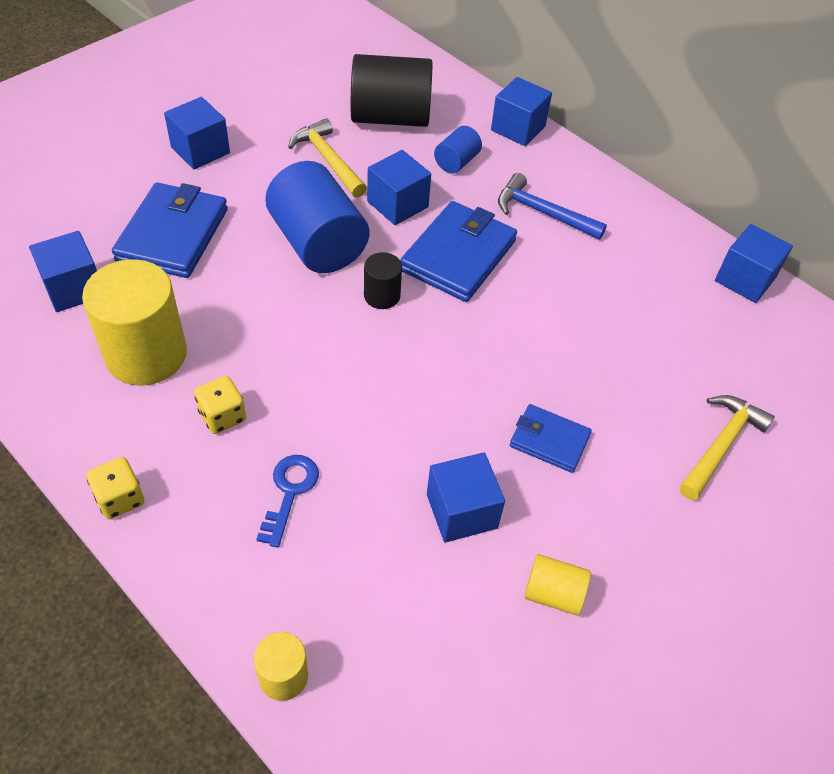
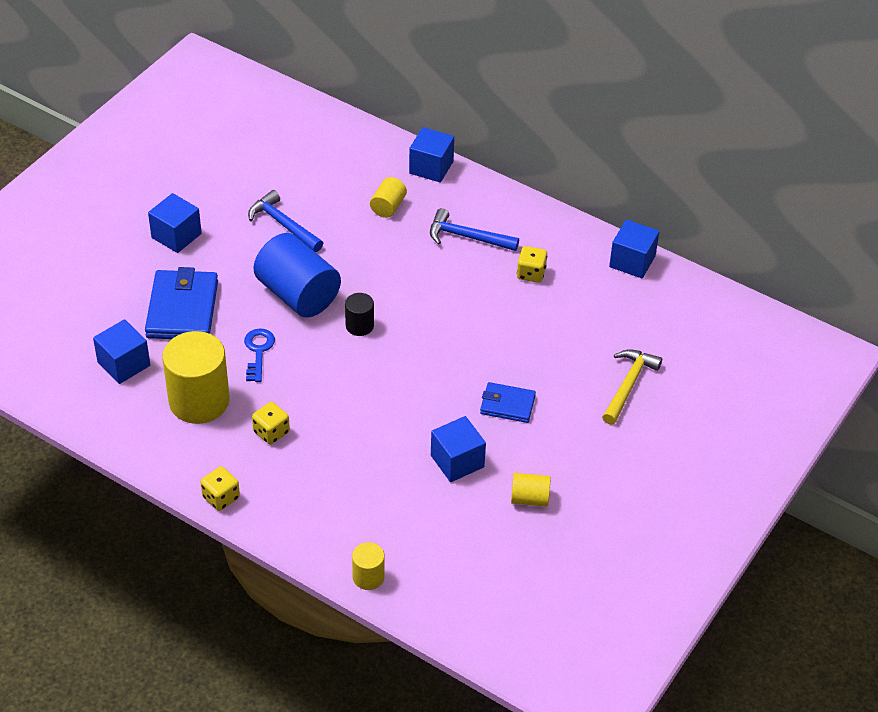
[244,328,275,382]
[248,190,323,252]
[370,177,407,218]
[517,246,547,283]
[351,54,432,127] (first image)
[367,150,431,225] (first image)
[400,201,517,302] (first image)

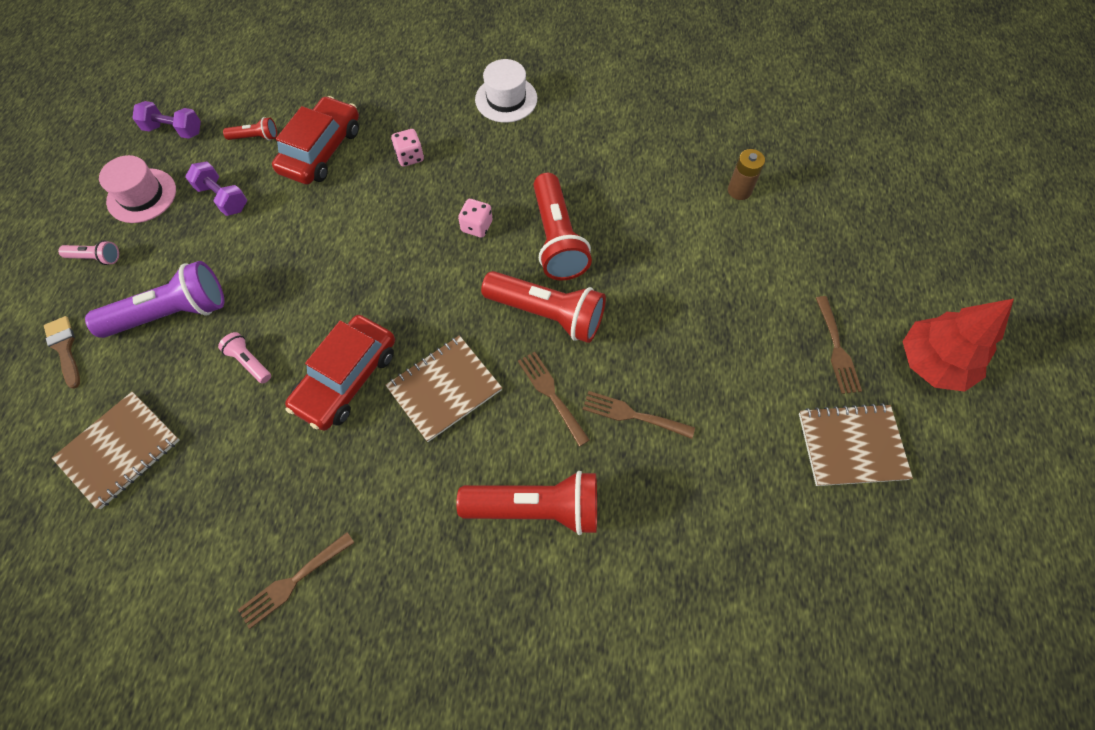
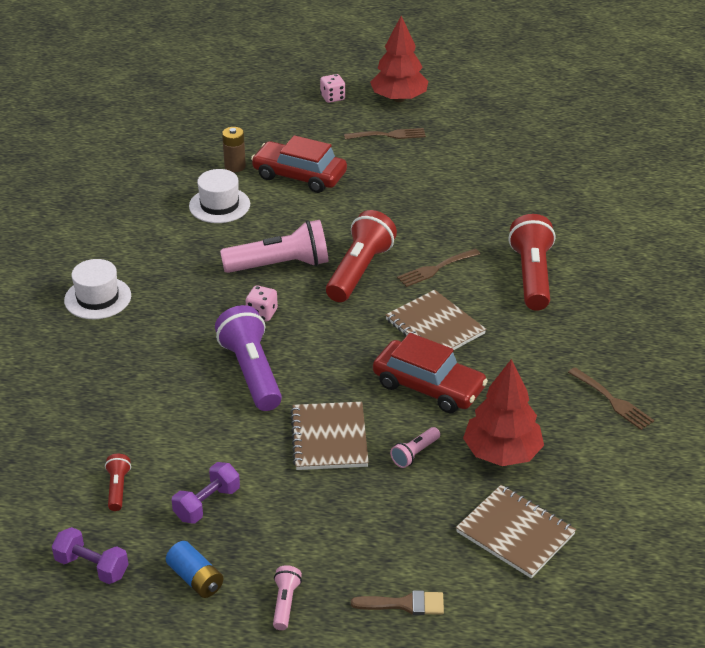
[52,527,128,584]
[166,541,223,598]
[189,169,250,223]
[215,305,282,411]
[220,220,328,273]
[251,135,347,193]
[290,402,369,470]
[320,74,345,103]
[351,590,444,615]
[463,359,544,466]
[582,391,695,439] (first image)

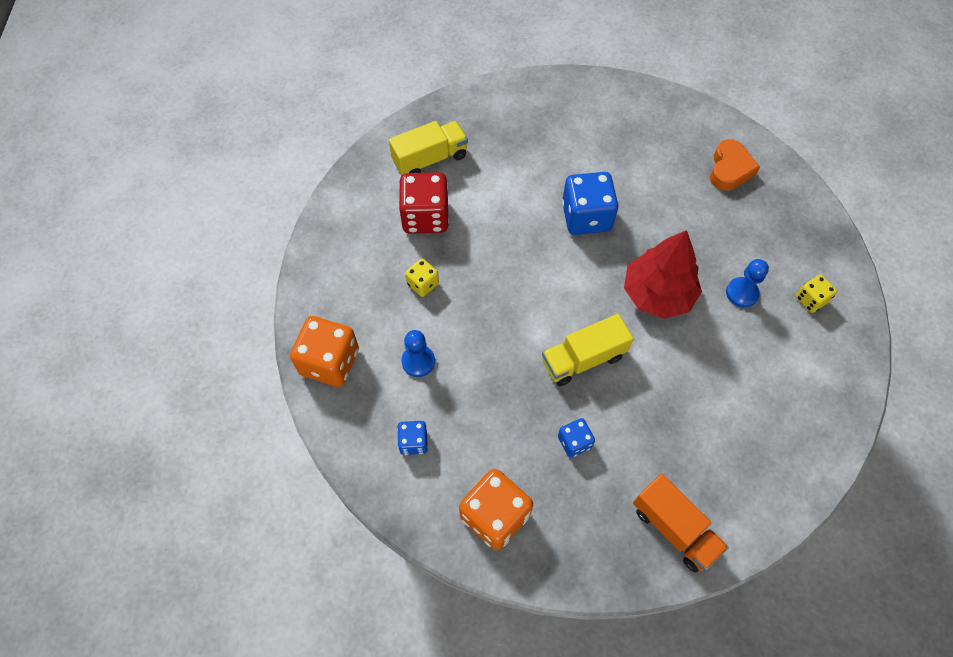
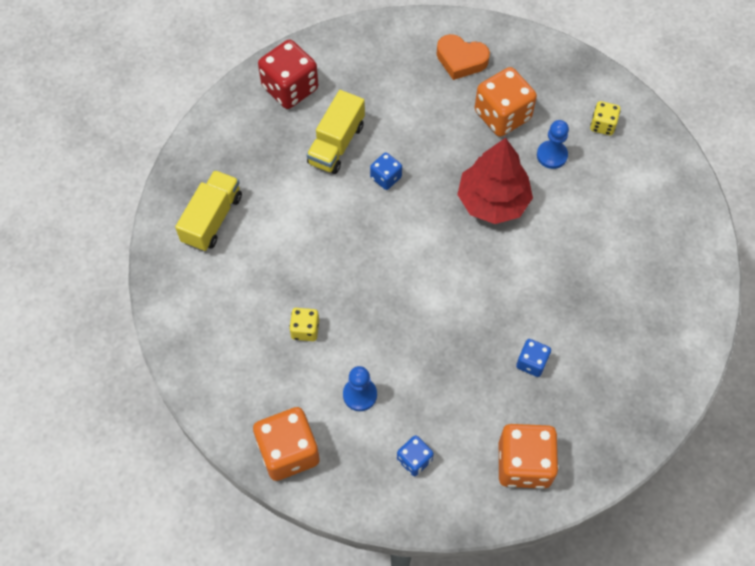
[258,39,318,109]
[306,90,365,174]
[370,152,402,190]
[437,34,490,80]
[475,67,537,137]
[633,474,729,573] (first image)

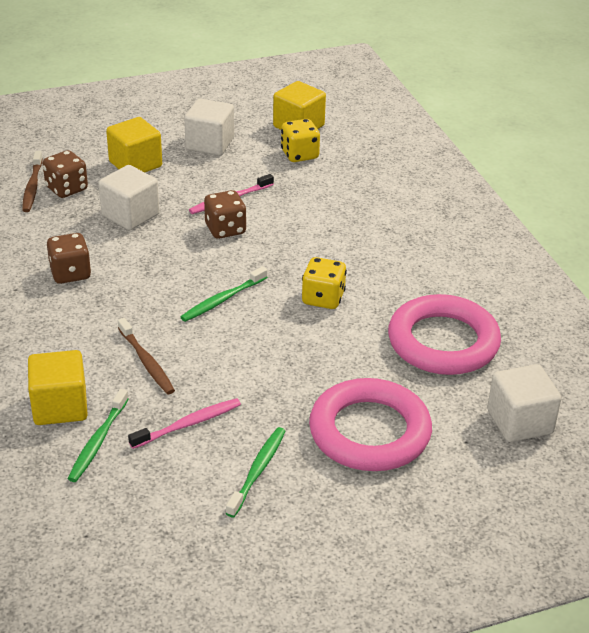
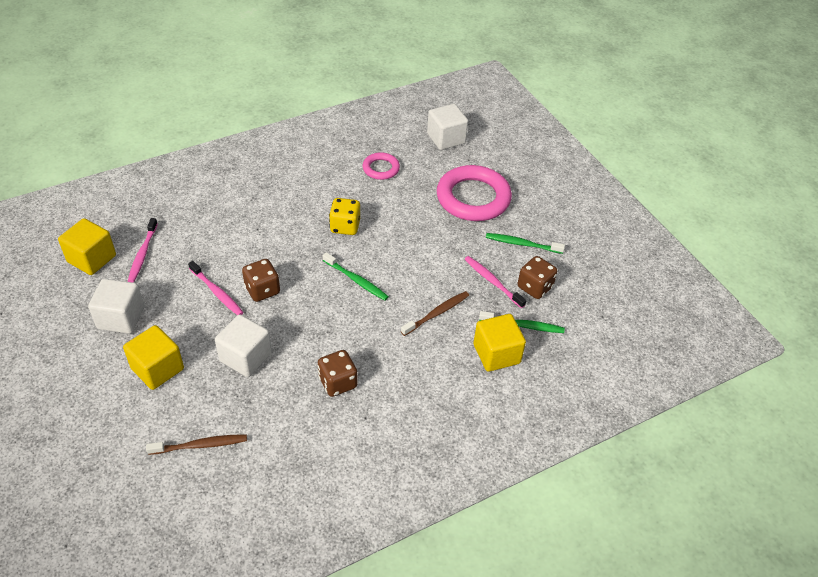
[128,218,158,283]
[363,152,400,180]
[518,256,557,299]

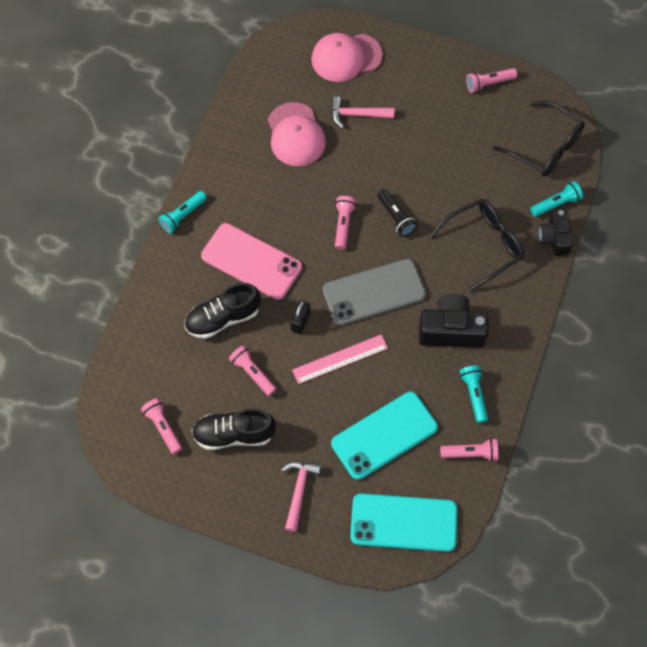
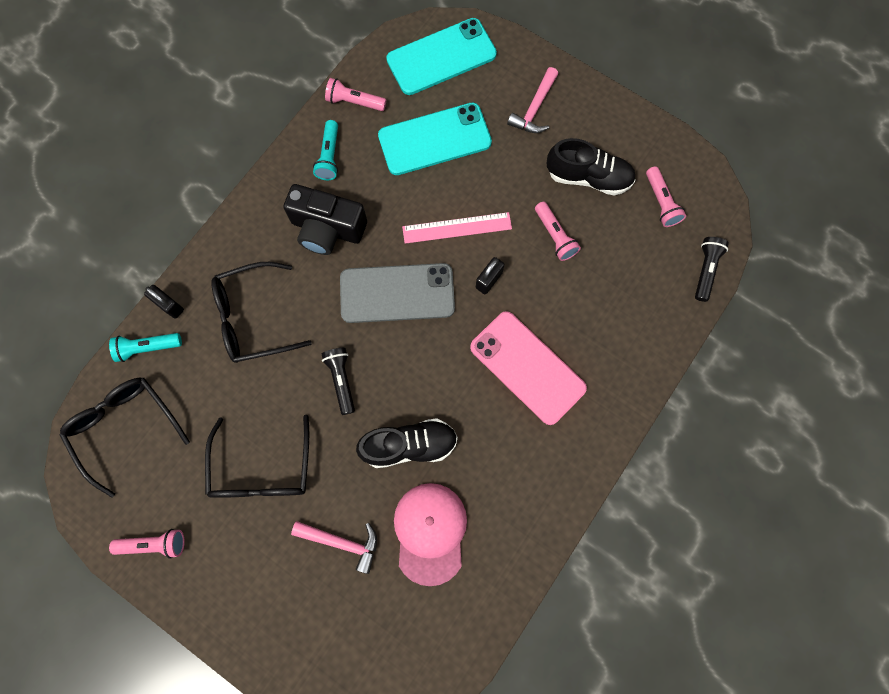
[144,285,184,319]
[205,415,309,498]
[356,418,458,468]
[386,18,497,95]
[695,237,729,302]
[158,191,207,233] (first image)
[311,33,383,82] (first image)
[335,196,356,250] (first image)

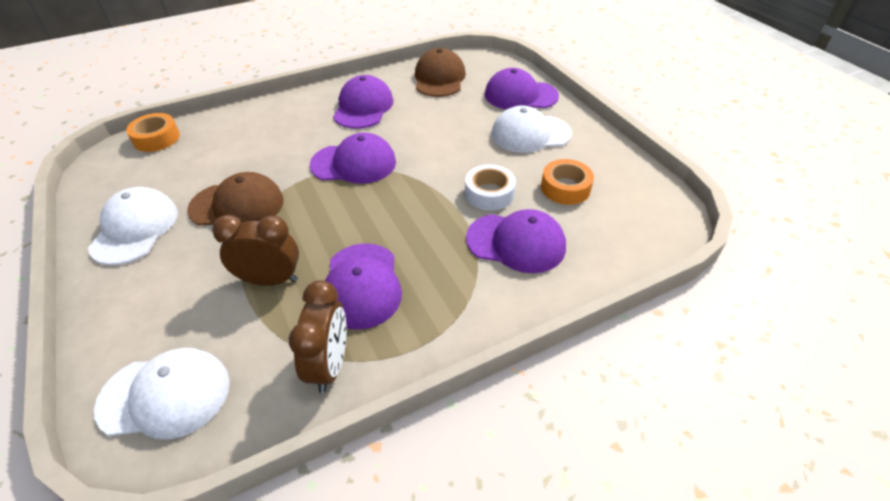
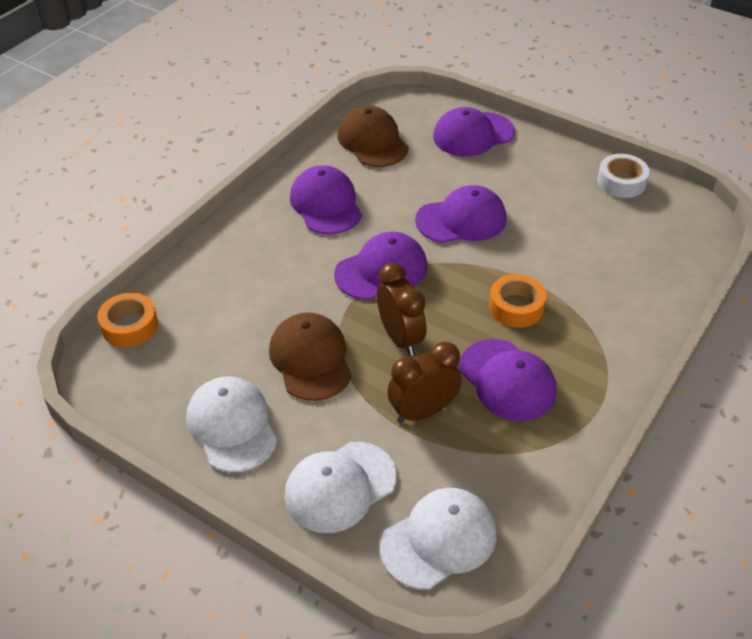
[269,312,352,401]
[284,442,397,533]
[377,263,426,356]
[415,185,507,243]
[489,274,546,328]
[597,154,650,198]

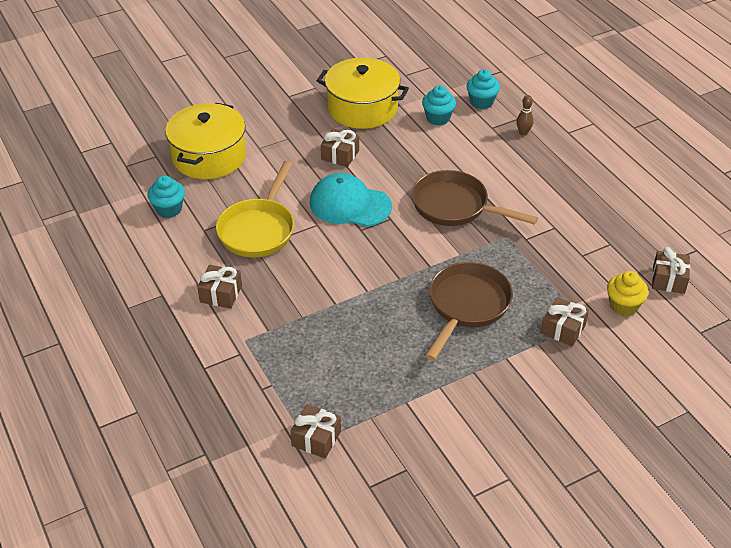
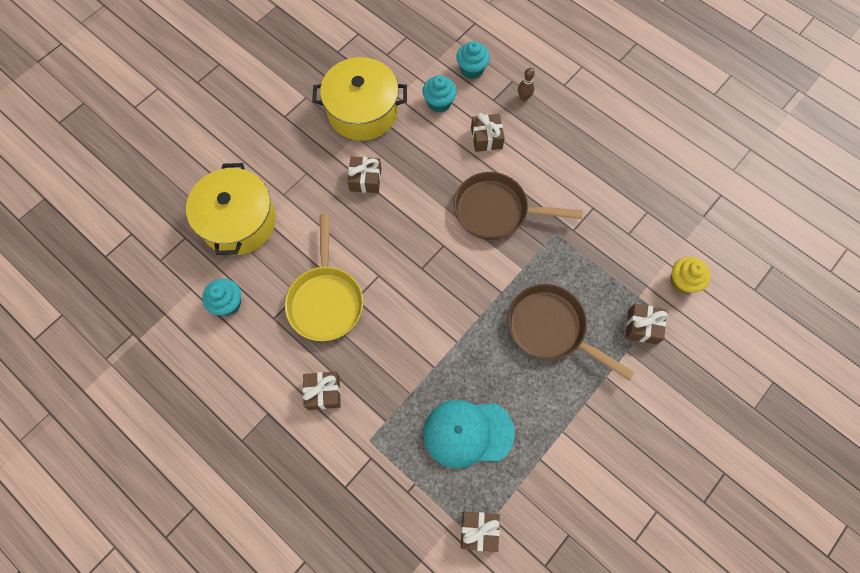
[423,400,515,468]
[471,113,505,152]
[508,284,635,381]

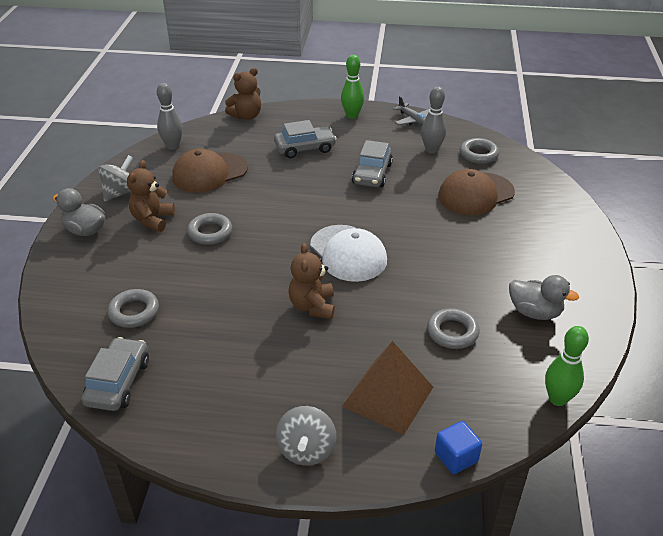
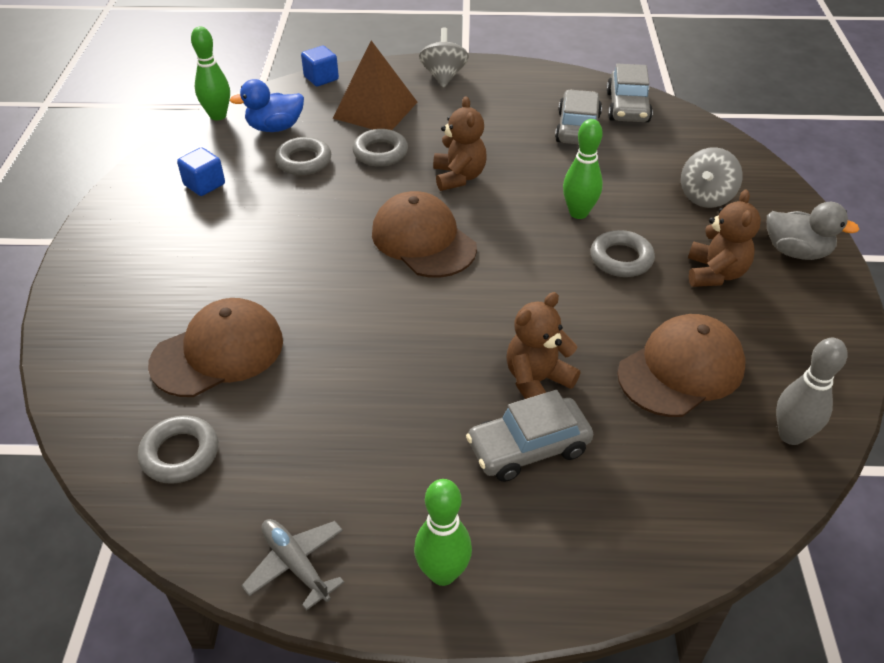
[177,147,225,196]
[230,79,304,132]
[352,129,408,167]
[372,191,477,278]
[507,292,580,399]
[555,90,602,144]
[563,119,603,219]
[681,147,743,208]
[421,86,446,153] (first image)

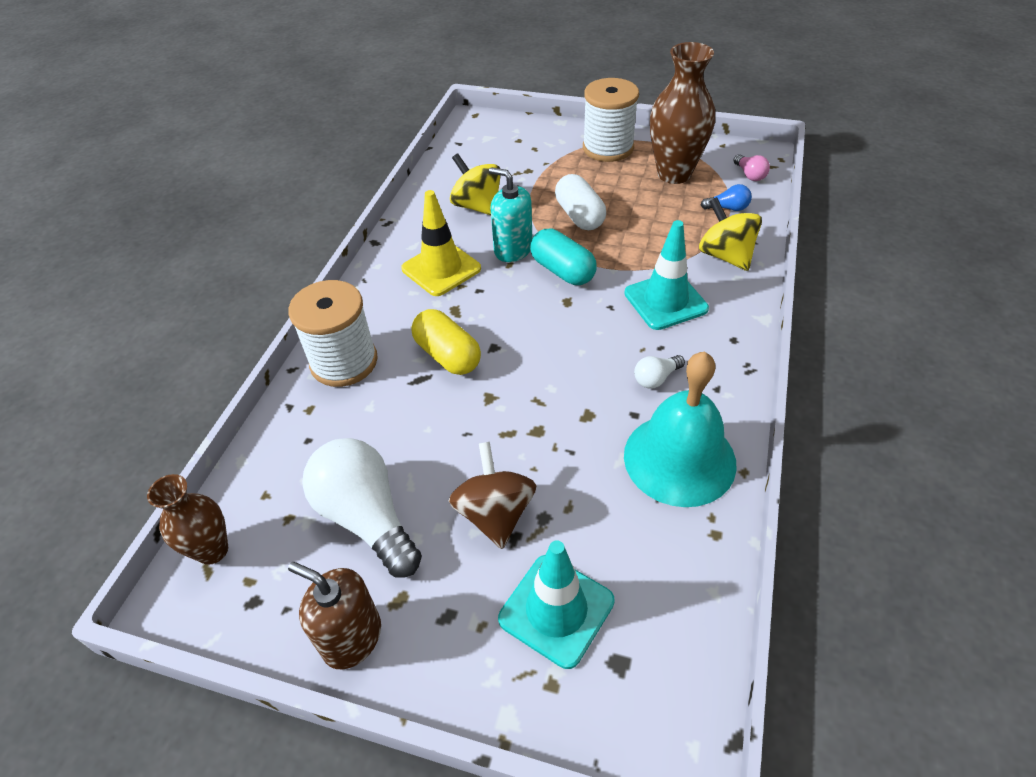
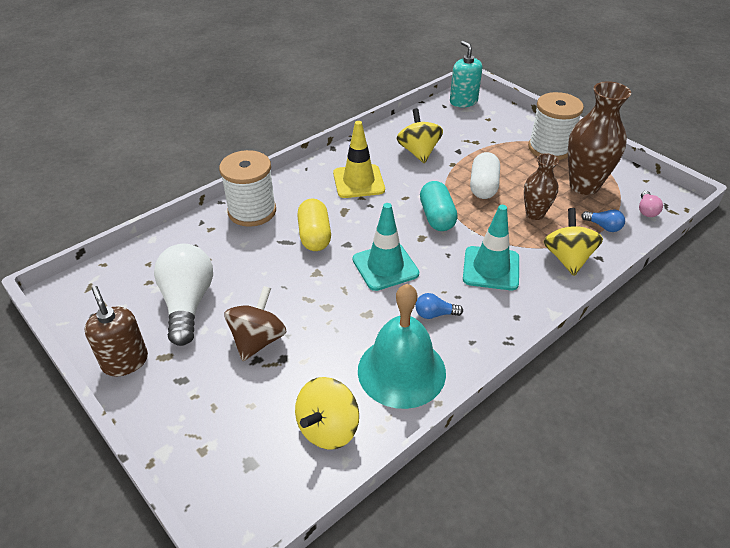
[295,377,359,450]
[353,203,419,291]
[415,293,463,319]
[450,41,482,107]
[524,153,559,220]

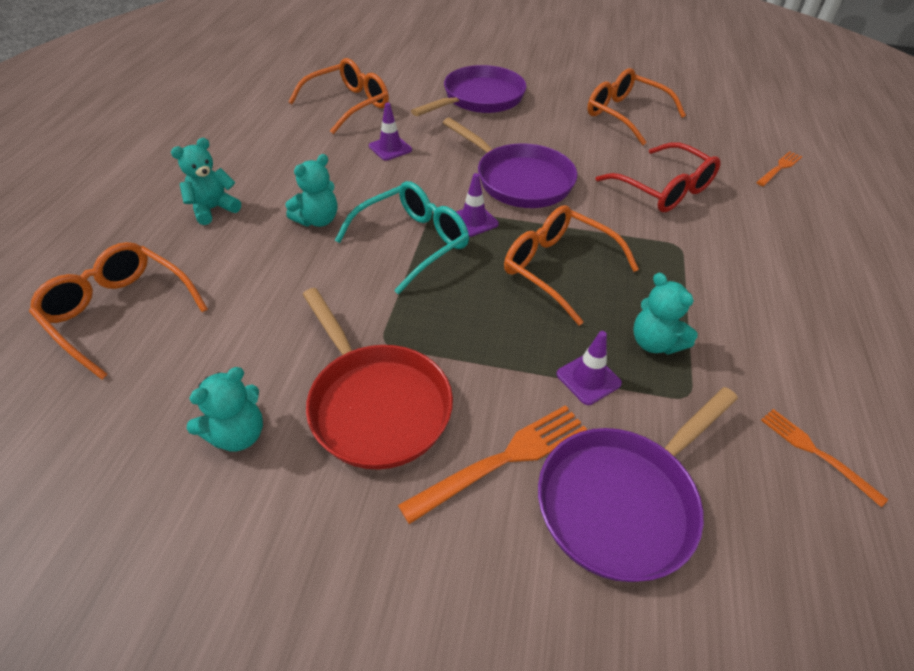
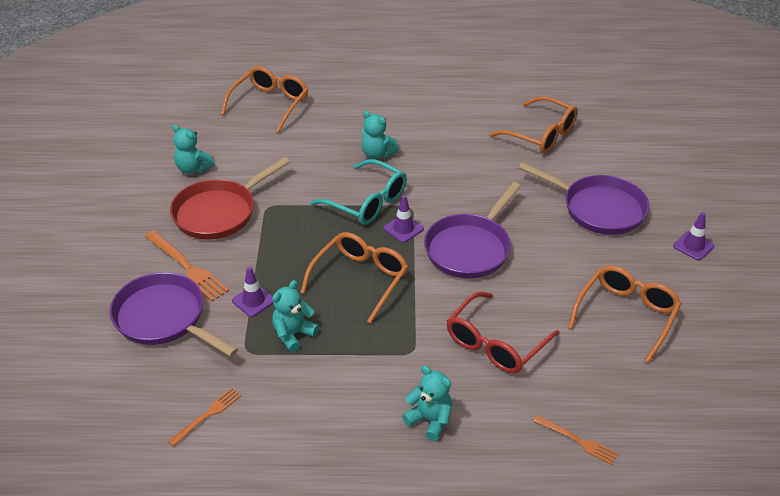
[402,365,452,441]
[673,212,715,260]

